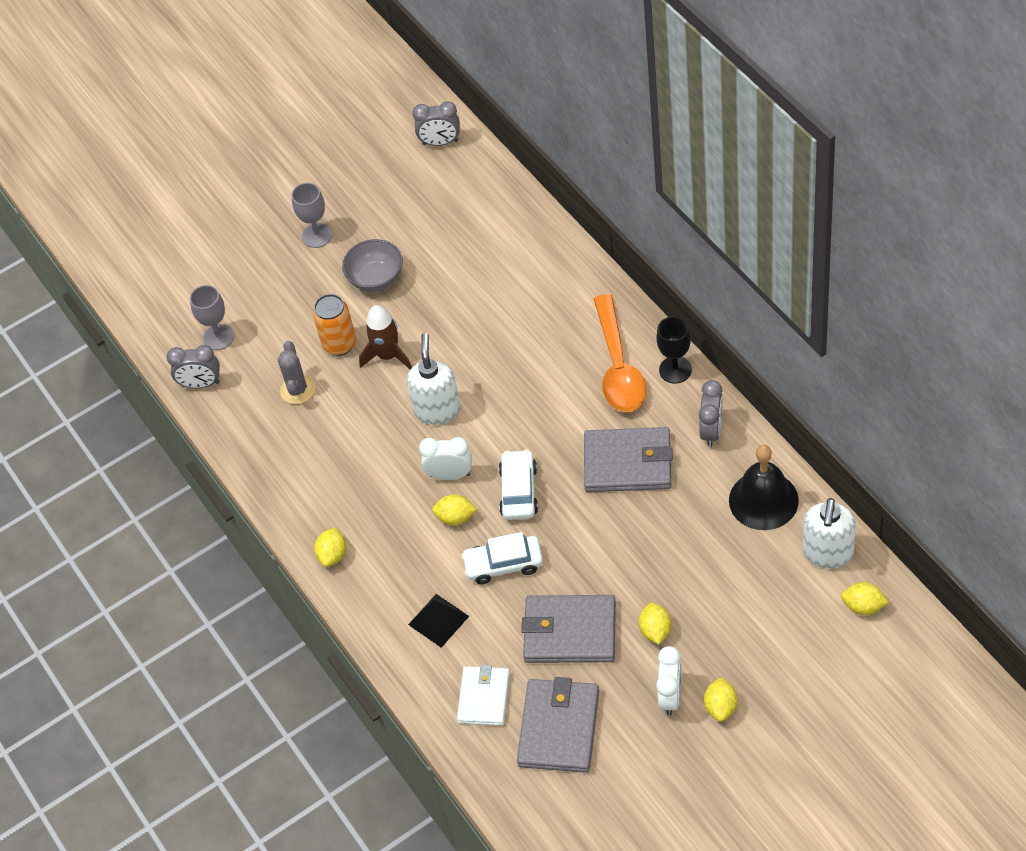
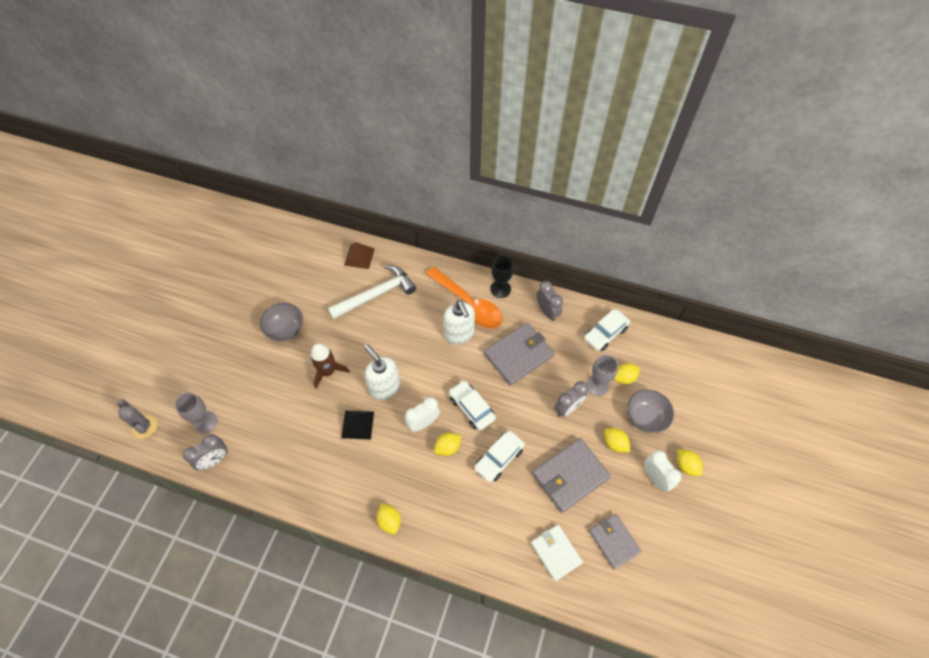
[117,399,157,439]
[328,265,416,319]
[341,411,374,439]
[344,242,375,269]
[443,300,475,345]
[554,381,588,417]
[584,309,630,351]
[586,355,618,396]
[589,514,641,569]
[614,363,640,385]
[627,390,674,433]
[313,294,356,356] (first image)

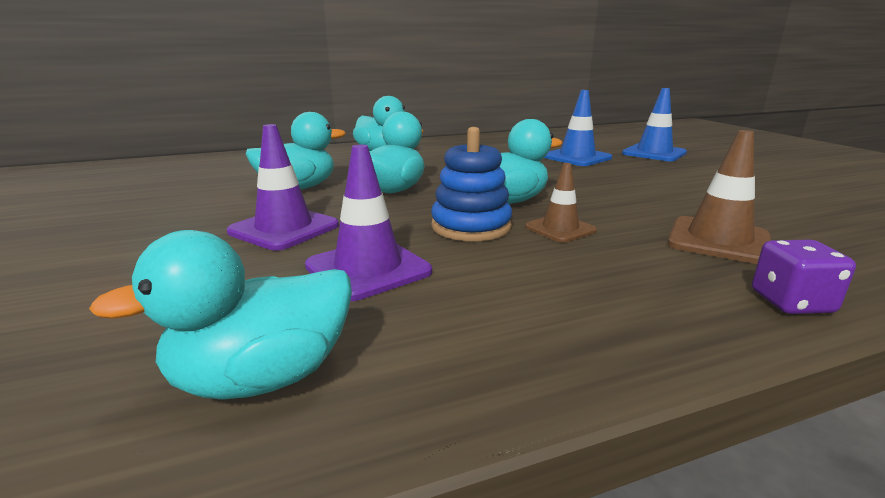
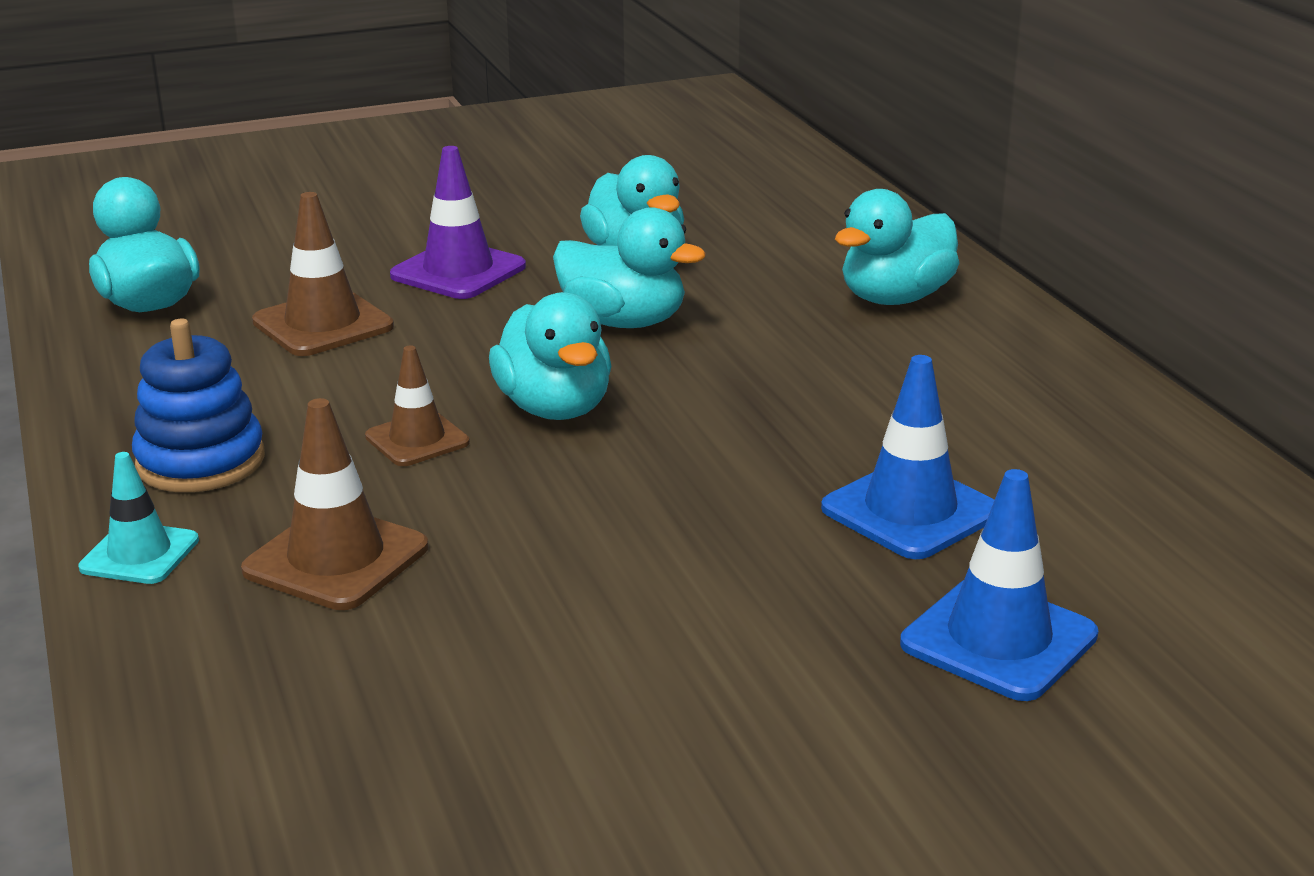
[78,452,199,584]
[132,319,265,492]
[252,192,394,356]

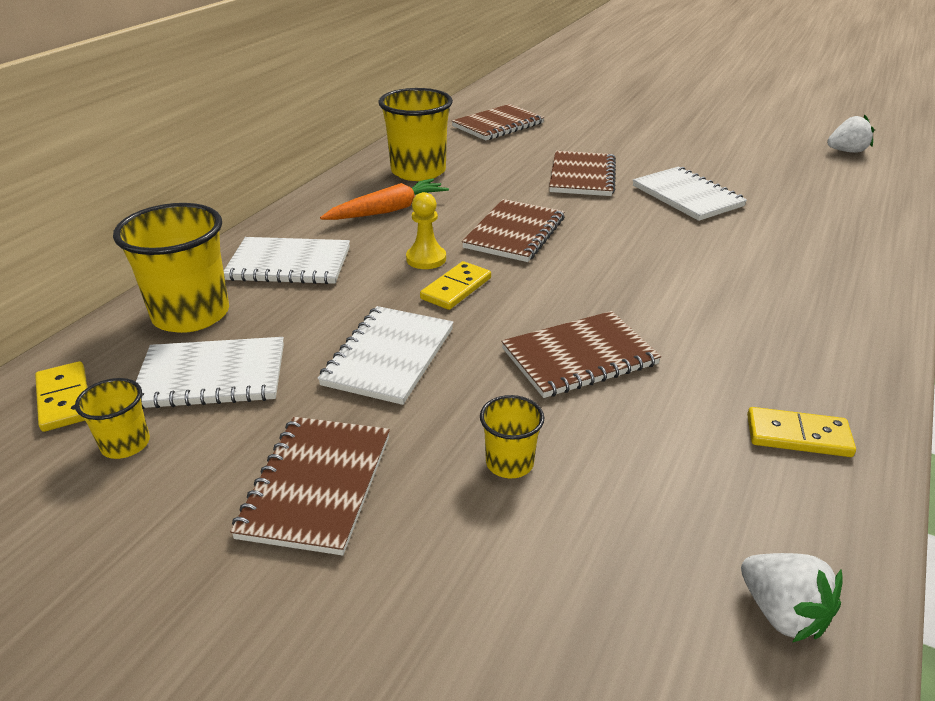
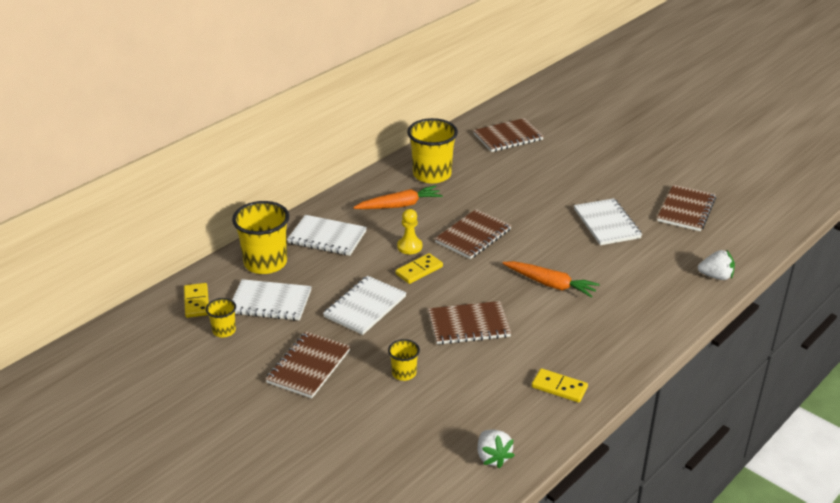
[503,261,600,298]
[657,184,716,231]
[698,250,735,280]

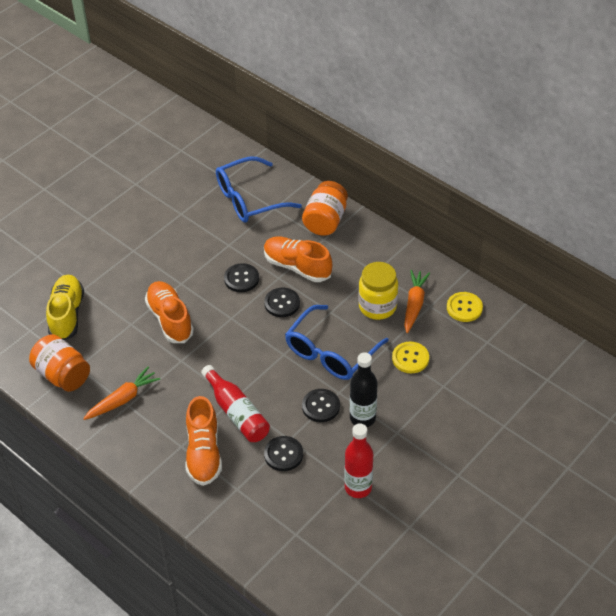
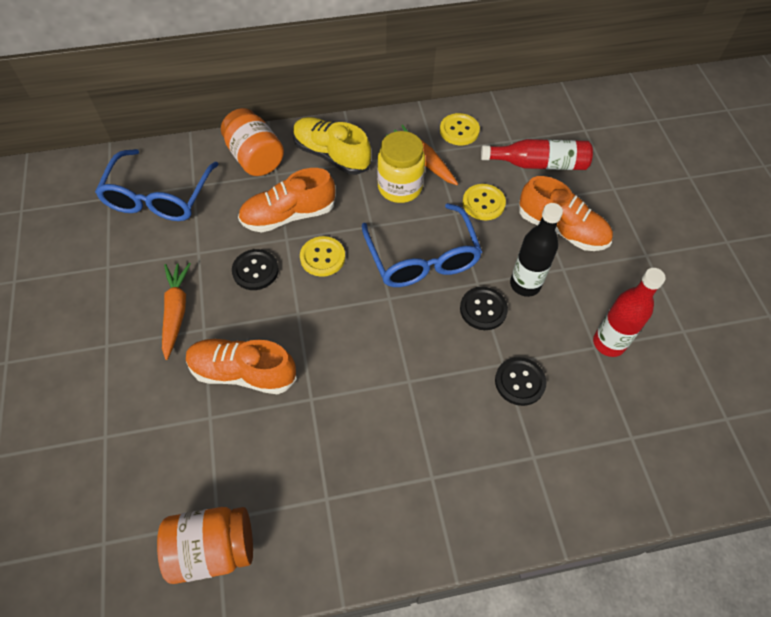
[162,263,191,360]
[293,117,371,175]
[300,236,345,277]
[481,139,593,170]
[519,176,613,251]

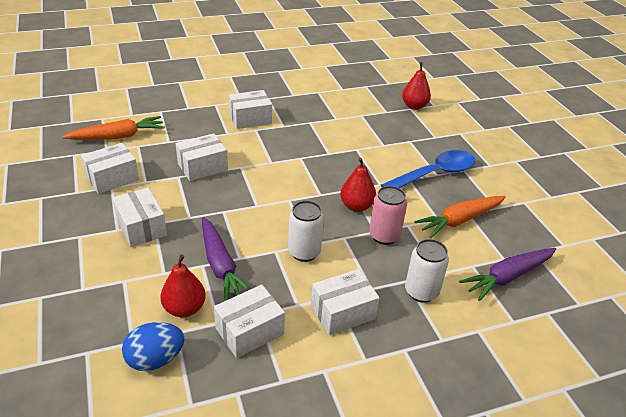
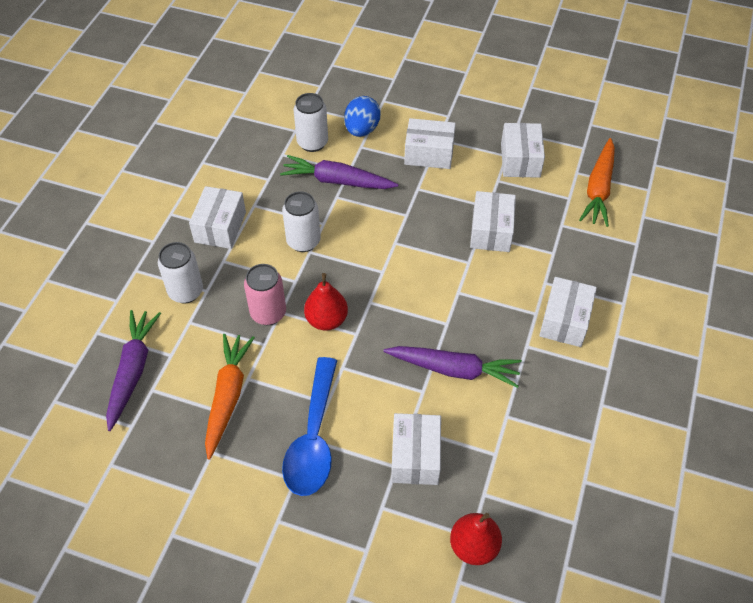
[294,93,328,152]
[344,96,381,137]
[384,346,522,388]
[391,413,441,485]

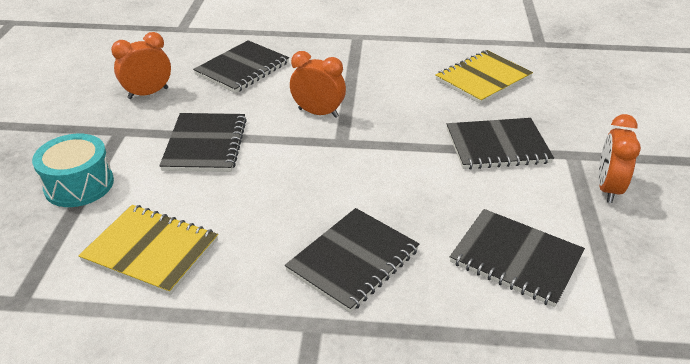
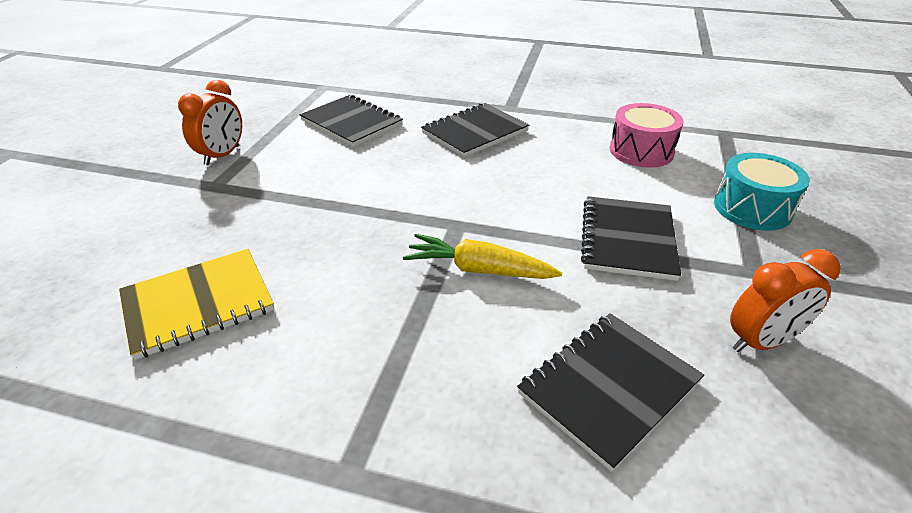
[403,234,562,279]
[609,103,684,168]
[447,118,554,169] (first image)

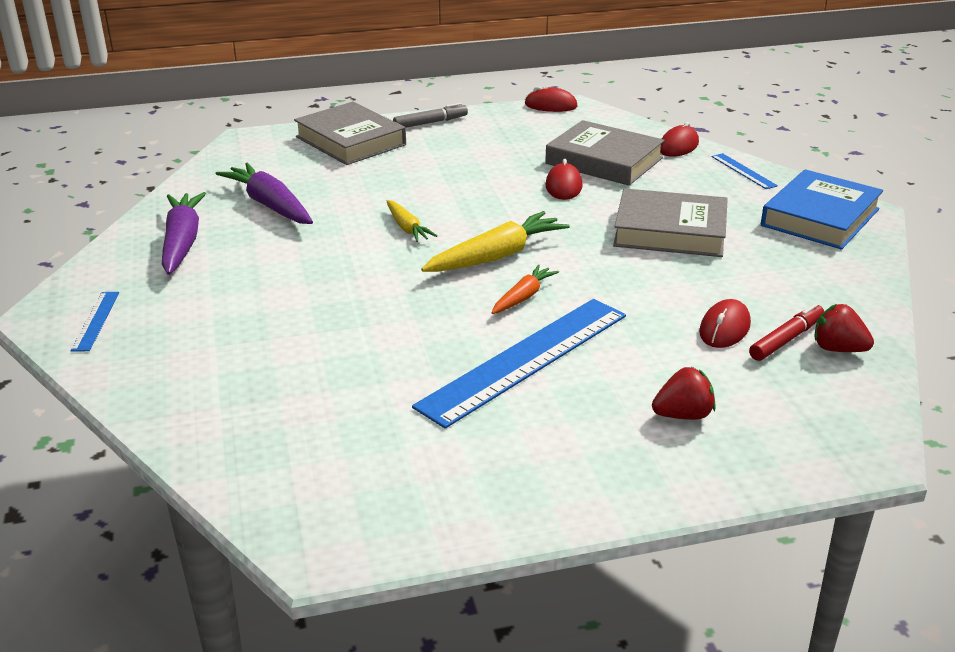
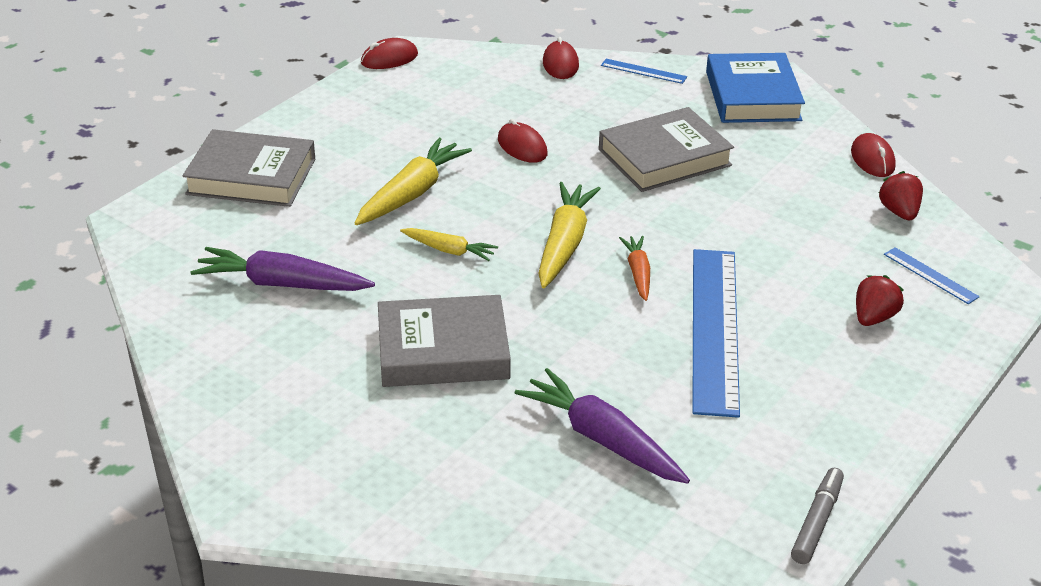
[355,138,472,225]
[378,295,511,387]
[515,368,690,484]
[791,468,844,564]
[851,133,896,177]
[879,171,923,220]
[884,247,980,304]
[749,303,824,361] (first image)

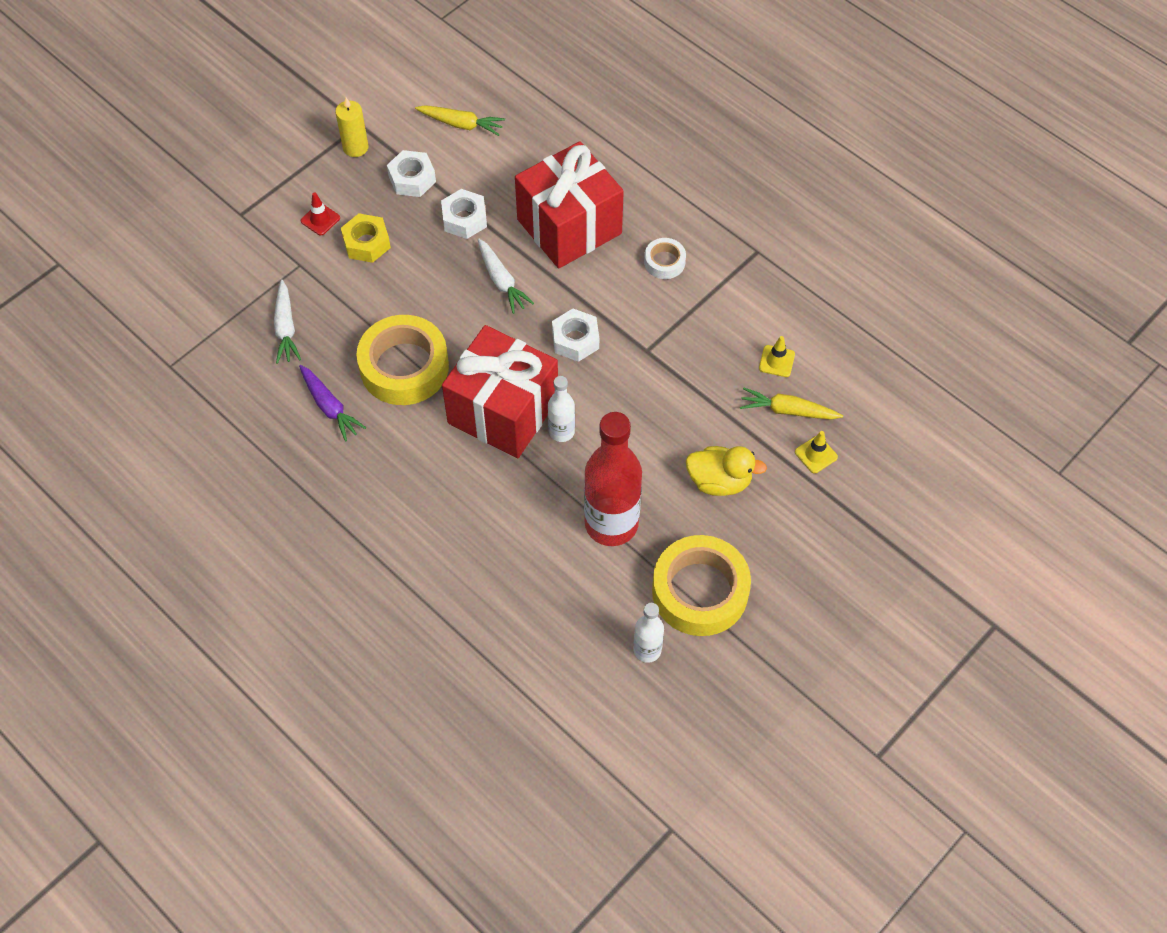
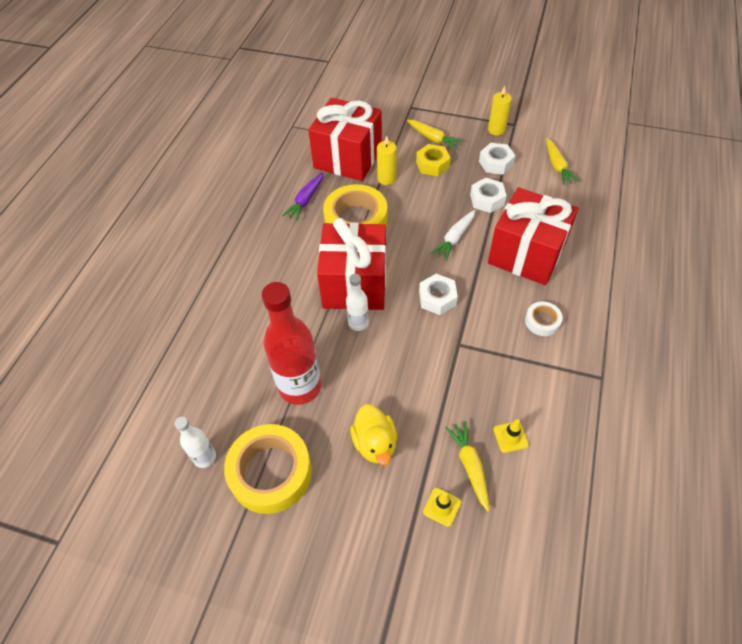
[308,98,382,181]
[377,135,397,185]
[407,120,463,150]

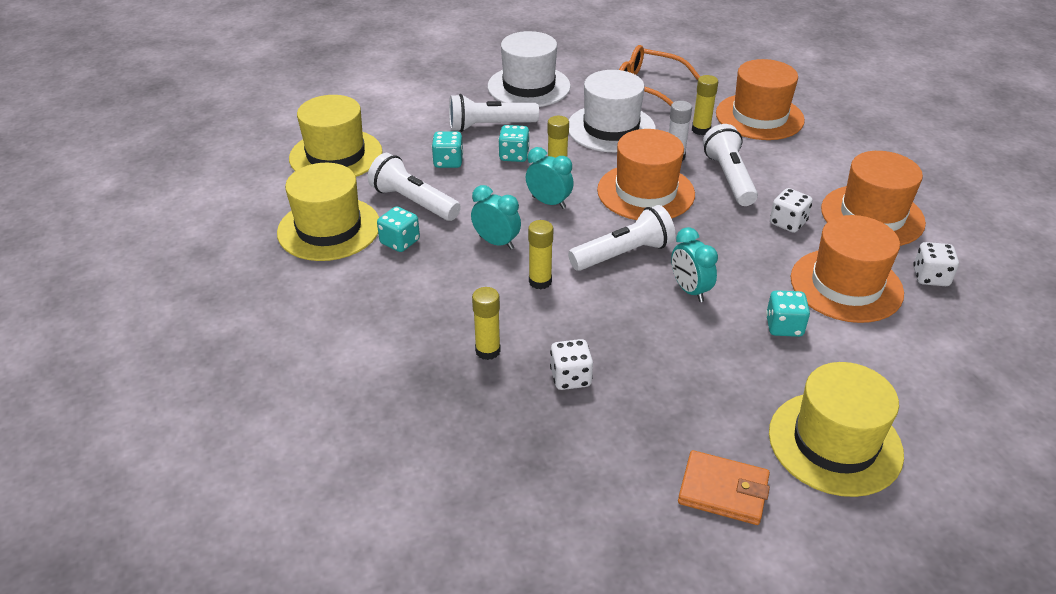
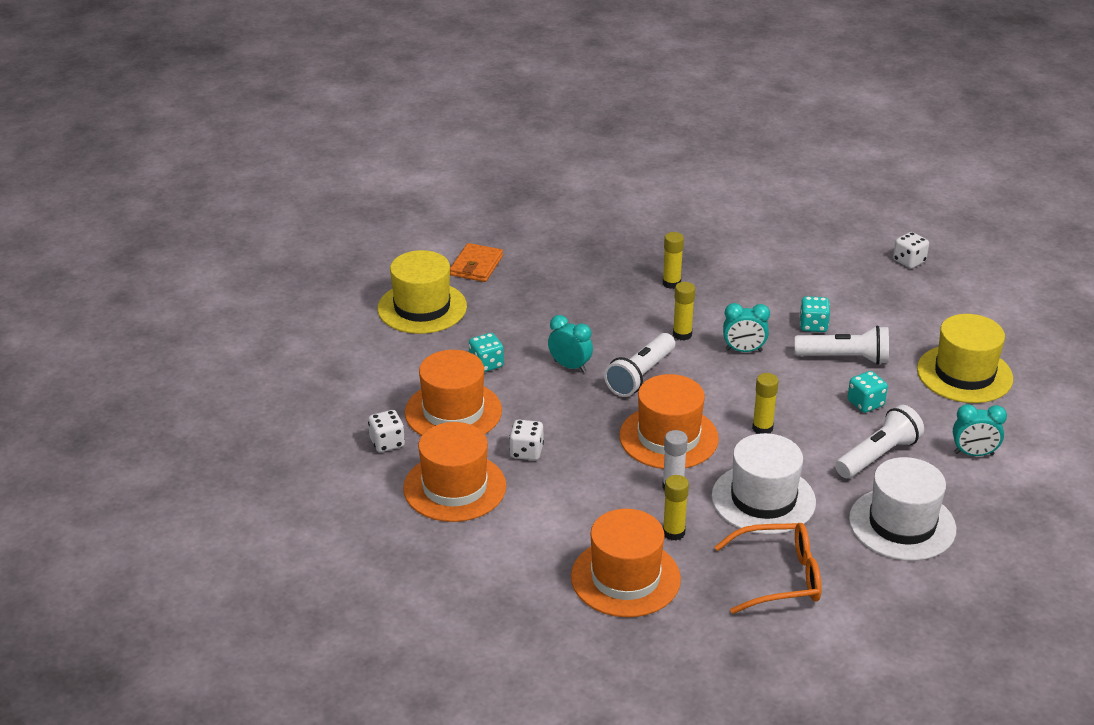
[450,243,503,282]
[893,232,929,269]
[953,404,1007,456]
[277,163,379,261] (first image)
[498,125,530,162] (first image)
[703,124,758,206] (first image)

